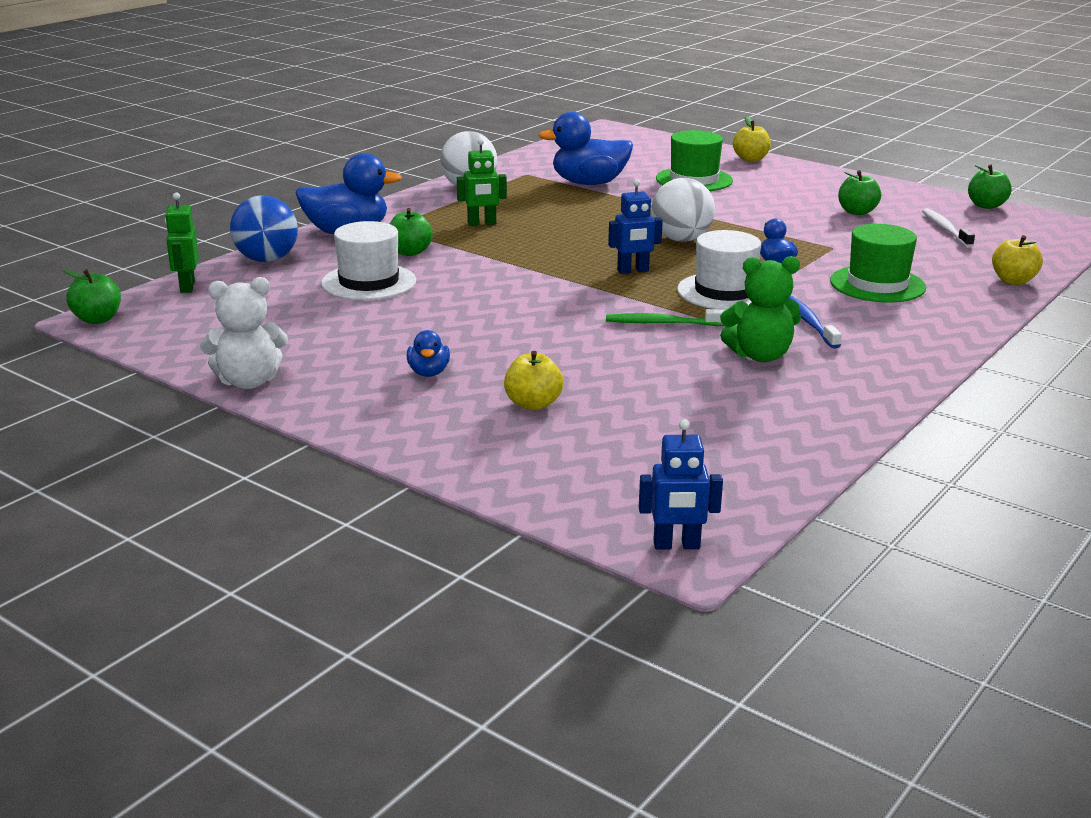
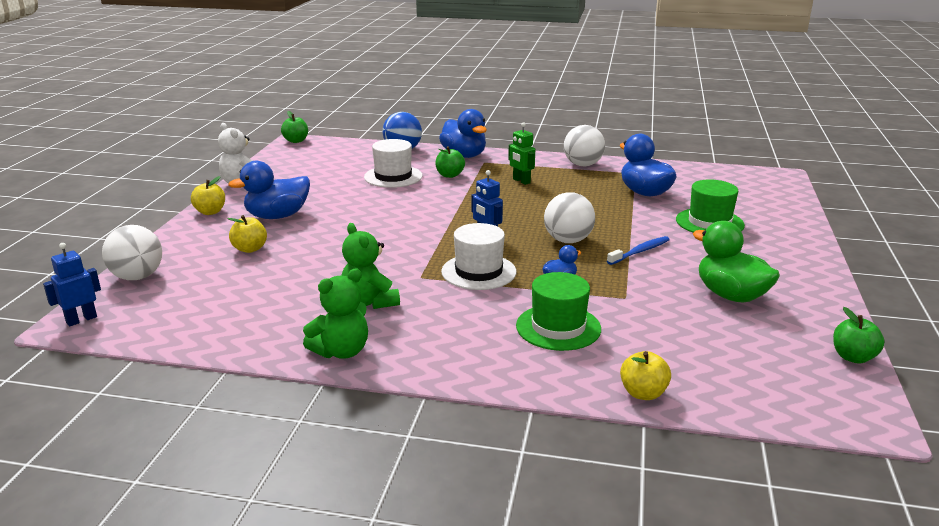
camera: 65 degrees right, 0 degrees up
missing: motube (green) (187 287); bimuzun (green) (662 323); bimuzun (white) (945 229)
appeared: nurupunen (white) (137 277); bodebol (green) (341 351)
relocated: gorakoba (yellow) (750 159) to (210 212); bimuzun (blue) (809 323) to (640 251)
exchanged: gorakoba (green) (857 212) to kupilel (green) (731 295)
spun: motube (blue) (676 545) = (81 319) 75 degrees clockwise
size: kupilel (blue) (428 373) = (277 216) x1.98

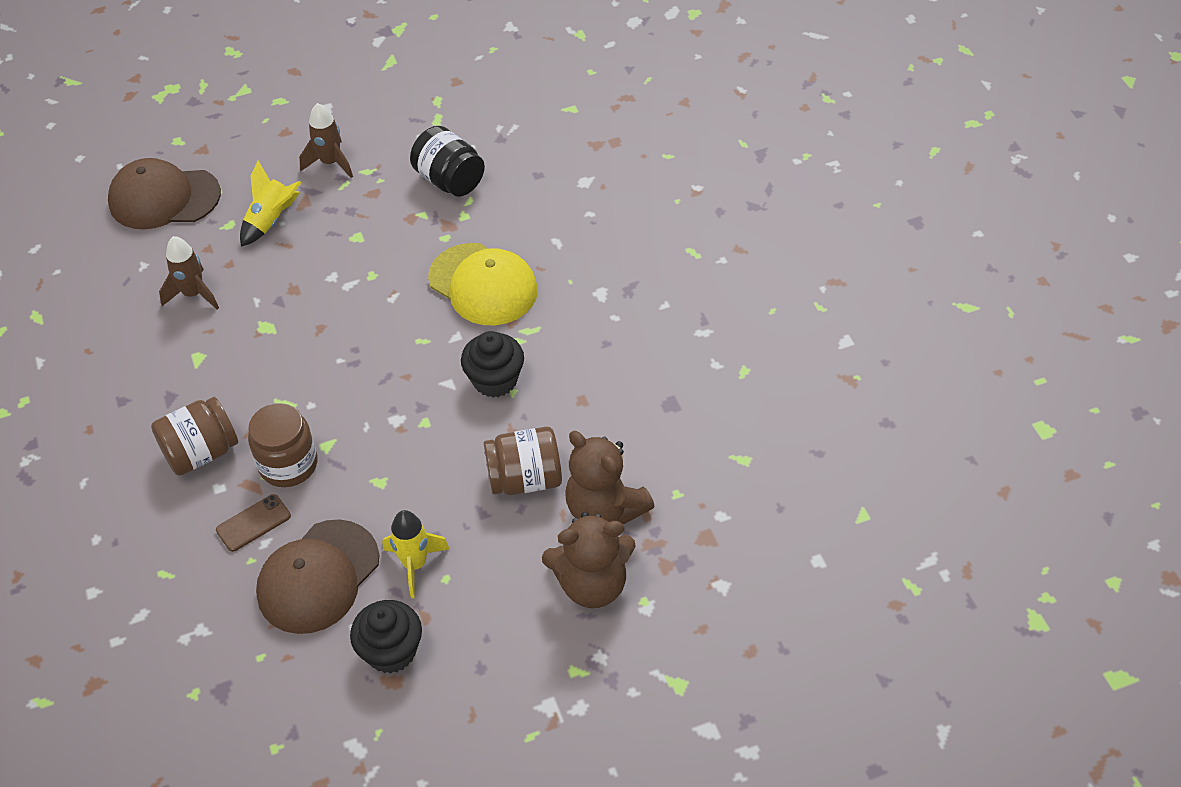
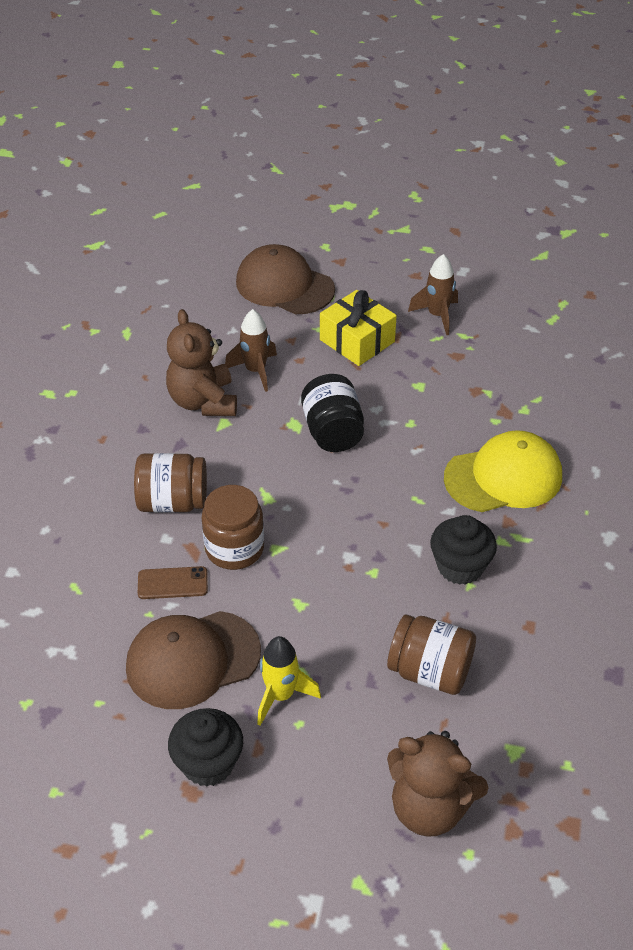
camera: 30 degrees right, 5 degrees down
relocated: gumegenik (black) (450 180) to (333 432); bodebol (brown) (605 509) to (203 402)
exchanged: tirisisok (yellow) (271 221) to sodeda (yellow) (357 341)
spun: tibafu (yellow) (483 284) = (503 477) 90 degrees counterclockwise

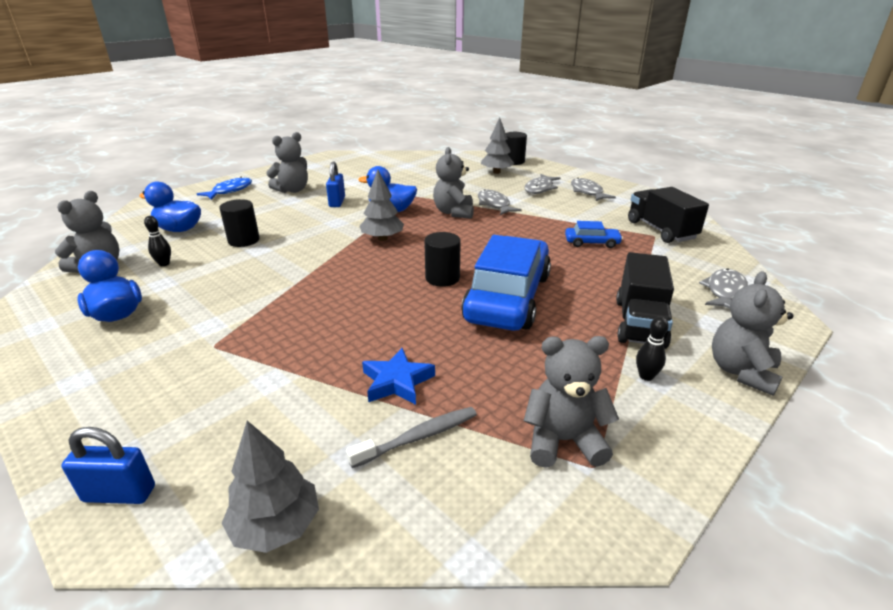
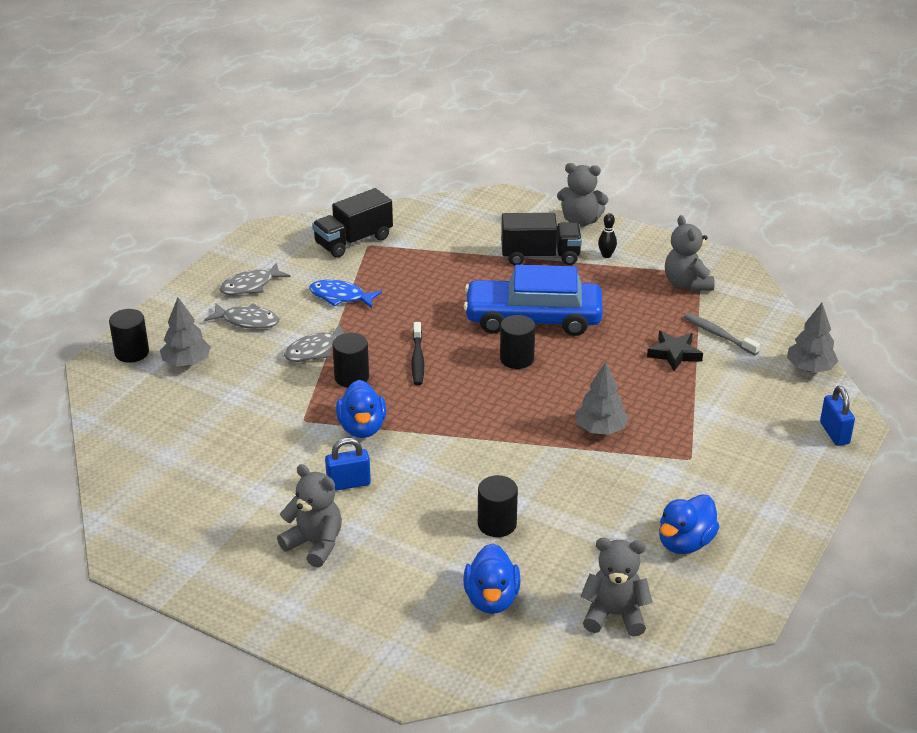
camera: 105 degrees left, 5 degrees up
missing: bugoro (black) (164 264); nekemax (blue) (592 243); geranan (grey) (724 292)
appeared: bimuzun (black) (417 359)
relocated: geranan (blue) (230 191) to (340 297); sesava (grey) (382 238) to (600 429)
exchanged: bodebol (grey) (454 212) to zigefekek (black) (351 377)
colour: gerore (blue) (397 381) to gerore (black) (674 354)

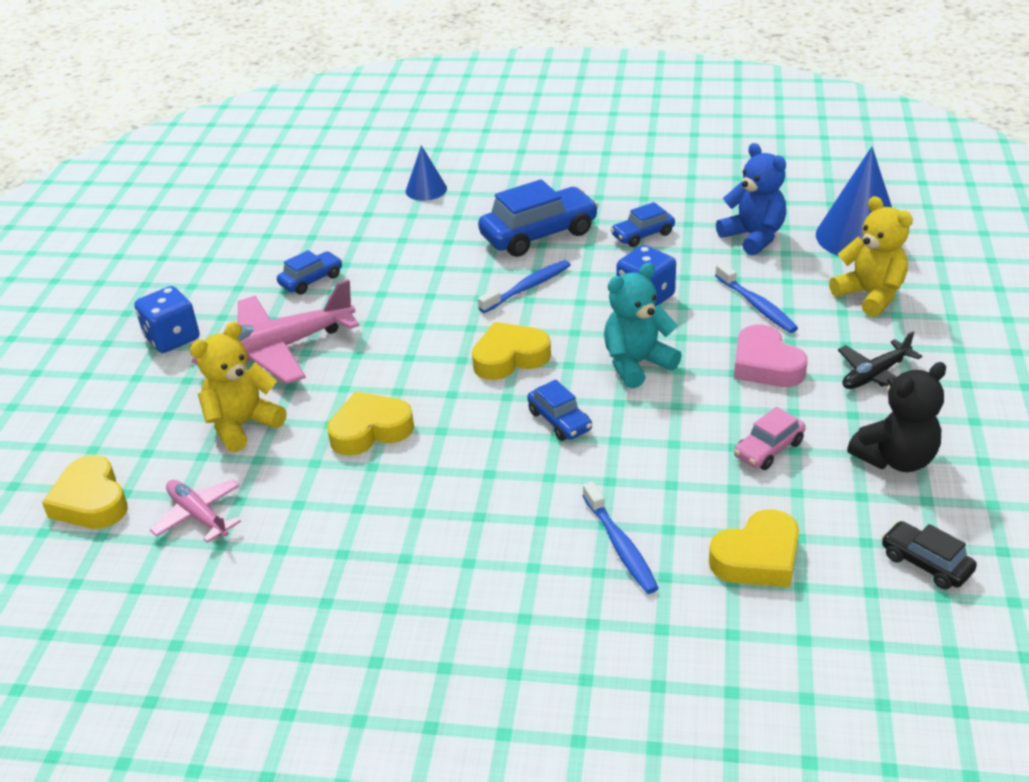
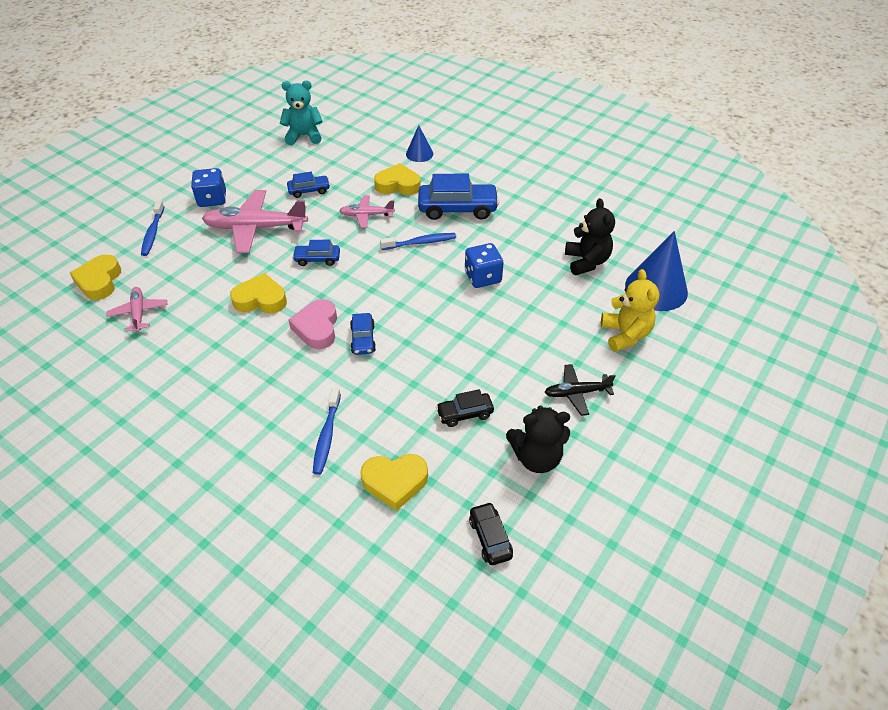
camera: 25 degrees right, 10 degrees up
missing: bodebol (yellow) (242 425)
appeared: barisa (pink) (366 215)
relocated: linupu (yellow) (509 357) to (398 185); bodebol (turquoise) (636 364) to (304 136); nekemax (blue) (642 235) to (317 259); bimuzun (blue) (757 305) to (153 233); linupu (pink) (765 365) to (317 328)
colour: bodebol (blue) (753 237) to bodebol (black) (586 262); nekemax (pink) (768 449) to nekemax (black) (464 414)

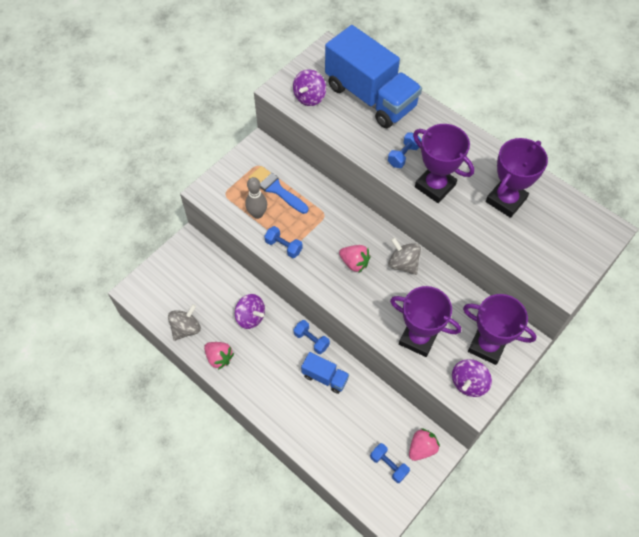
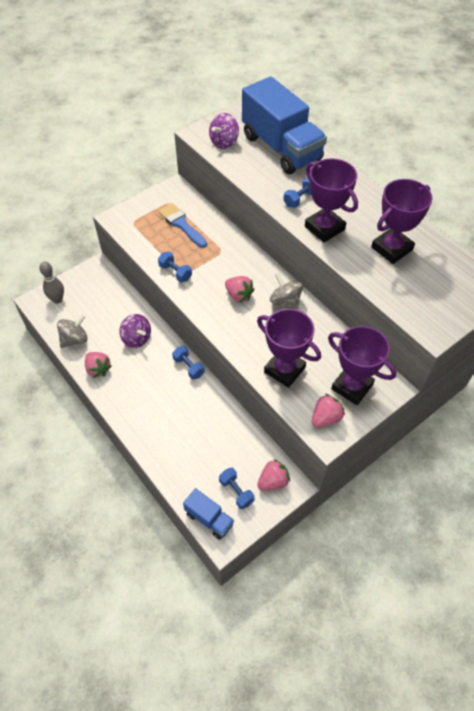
camera: 10 degrees right, 5 degrees down
relocated: bugoro (grey) (257 214) to (57 299); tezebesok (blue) (325 377) to (209 519)
exchanged: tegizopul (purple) (468 383) to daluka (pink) (325 418)

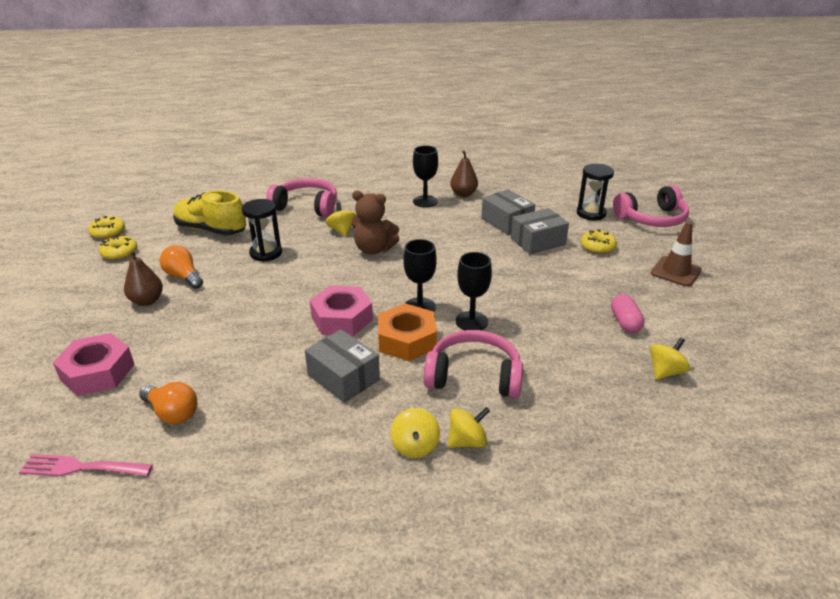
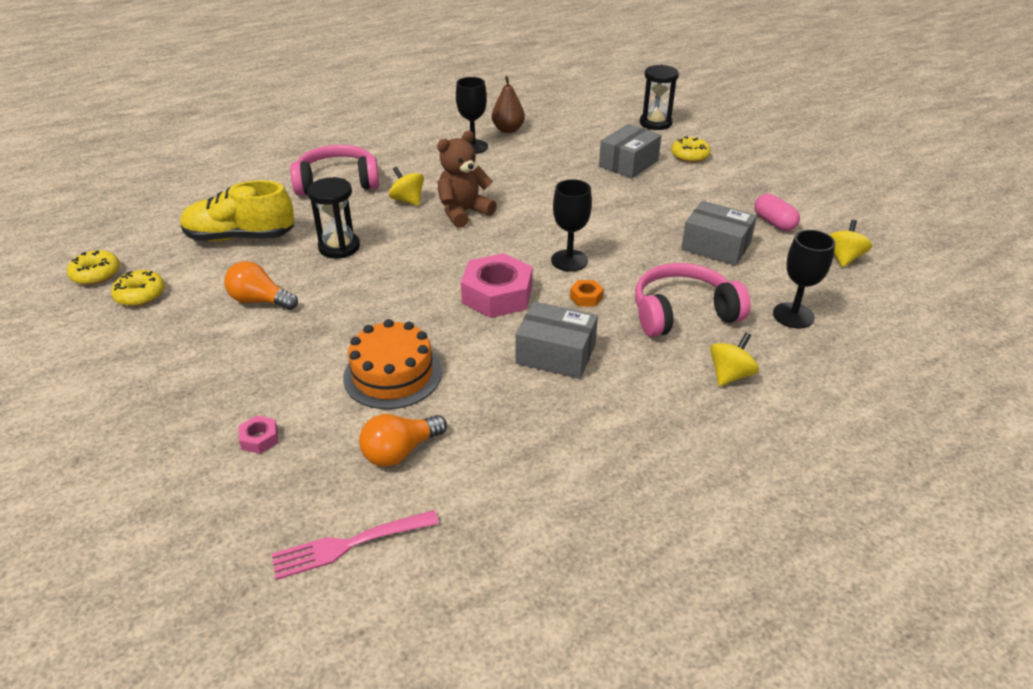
camera: 25 degrees left, 5 degrees up
missing: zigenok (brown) (147 301); tegizopul (yellow) (415 446); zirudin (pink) (652 219); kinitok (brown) (675 272)
appeared: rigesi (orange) (392 374)
relocated: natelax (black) (471 321) to (793 315); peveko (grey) (506 222) to (716 246)
spun: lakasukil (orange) (172 413) = (400 451) 135 degrees clockwise; bodebol (brown) (374 249) = (463 212) 150 degrees clockwise
size: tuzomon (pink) (98 372) = (259 439) x0.44; tuzomon (orange) (406 340) = (586 297) x0.44

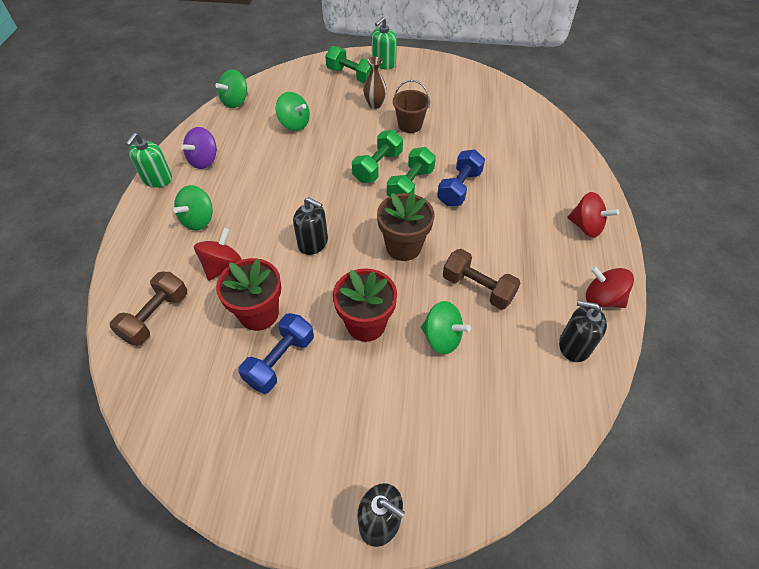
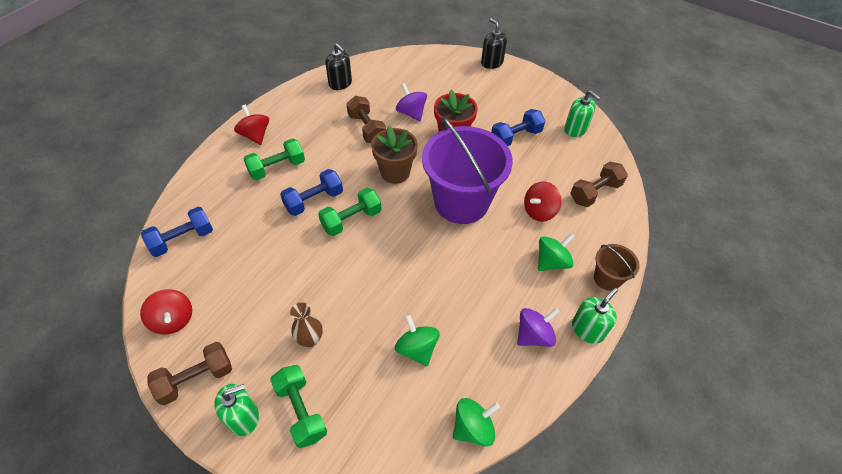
camera: 155 degrees left, 0 degrees up
missing: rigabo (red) (259 314)
appeared: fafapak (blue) (182 240); fafapak (brown) (196 379); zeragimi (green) (575 129)
relocated: fafapak (green) (377 167) to (277 168); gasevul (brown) (410 125) to (607 278); tegizopul (red) (602 299) to (173 320)
exchanged: zeragimi (black) (313 243) to gasevul (purple) (461 202)
colour: tegizopul (green) (442 338) to tegizopul (purple) (411 113)

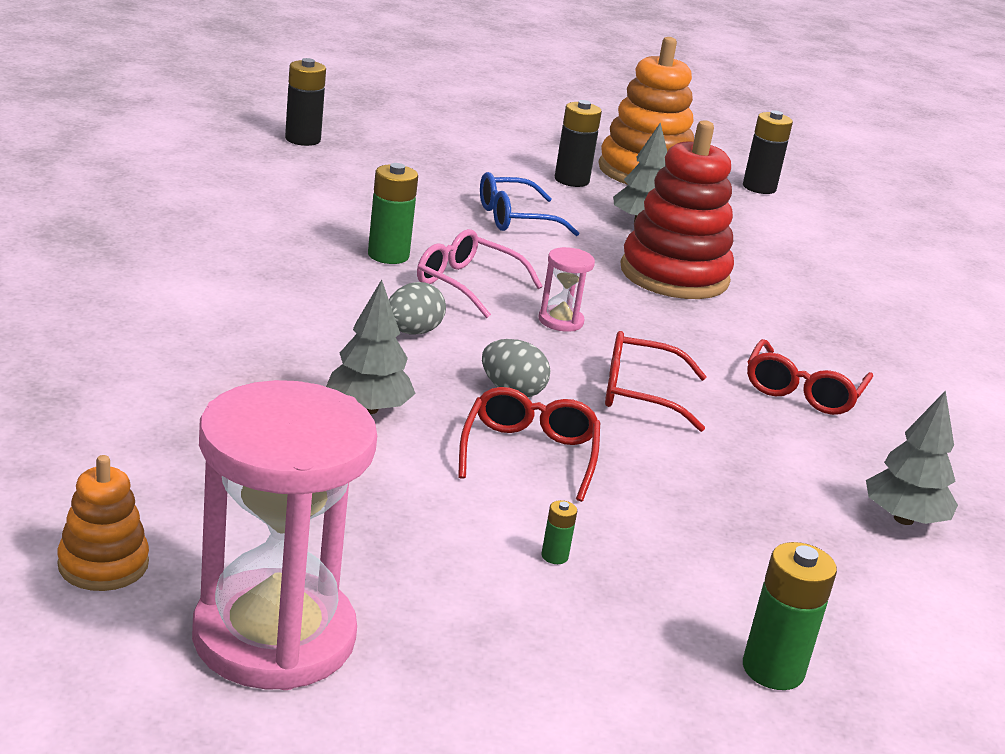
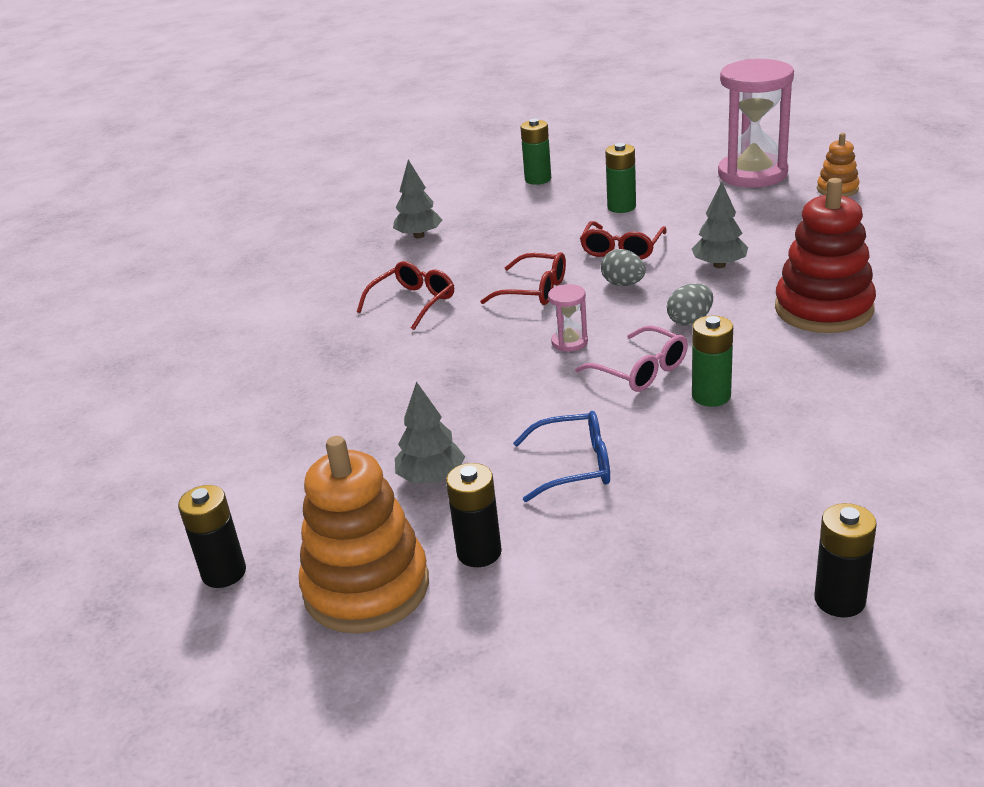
camera: 160 degrees left, 5 degrees up
relocated: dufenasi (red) (674 275) to (823 309)
size: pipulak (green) (554 556) = (621 207) x2.12

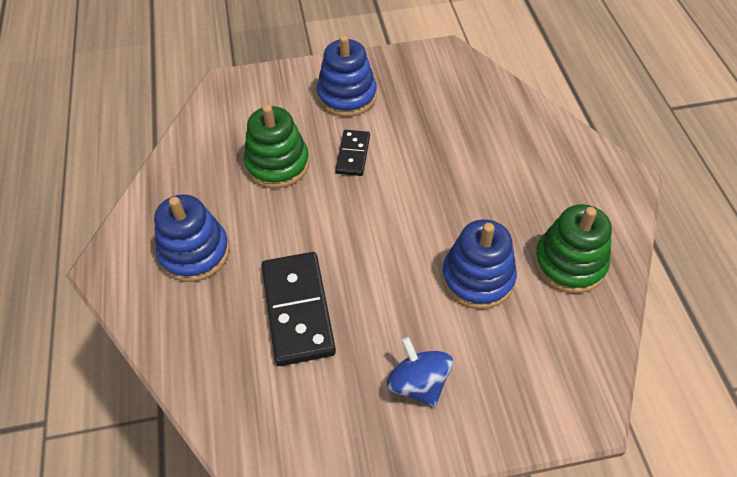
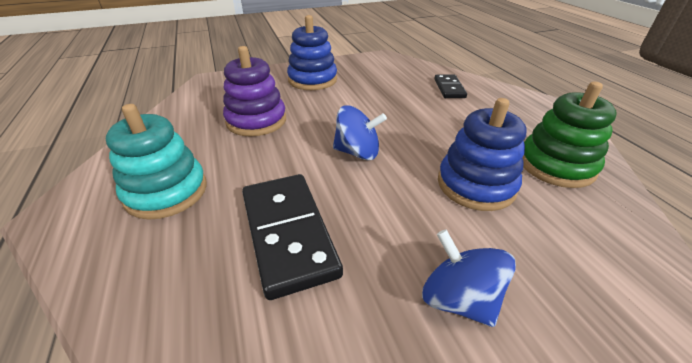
camera: 10 degrees left, 15 degrees down
appeared: tegizopul (blue) (357 152)
relocated: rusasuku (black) (353 154) to (449 88)
colour: dufenasi (blue) (195 252) to dufenasi (turquoise) (166 192); dufenasi (green) (277 164) to dufenasi (purple) (256 121)

